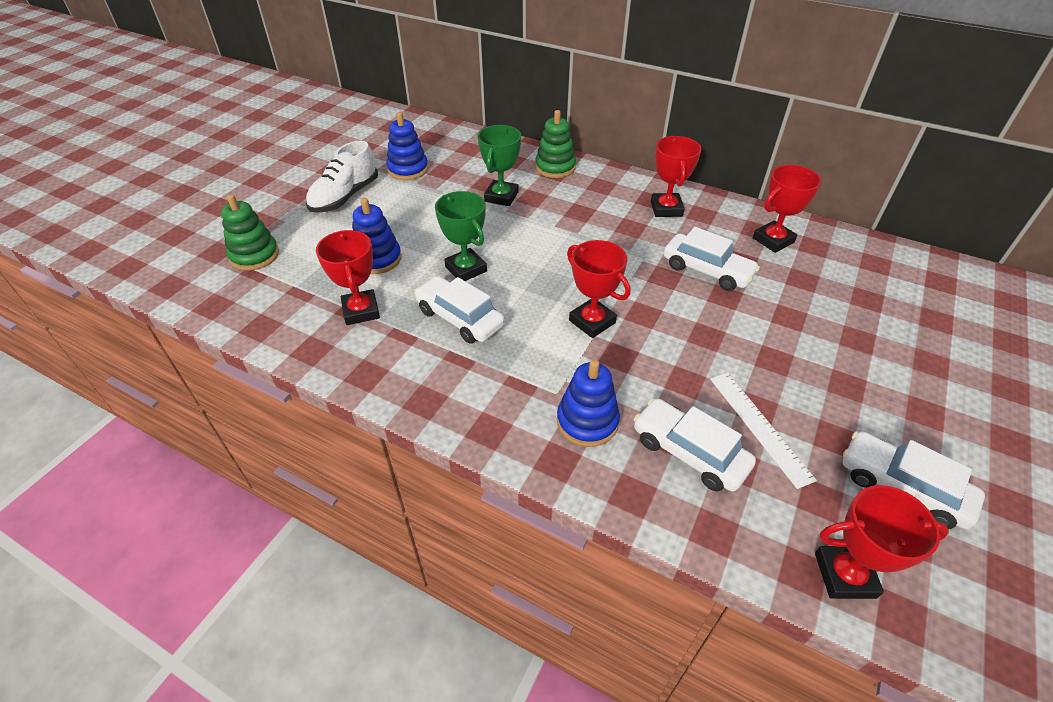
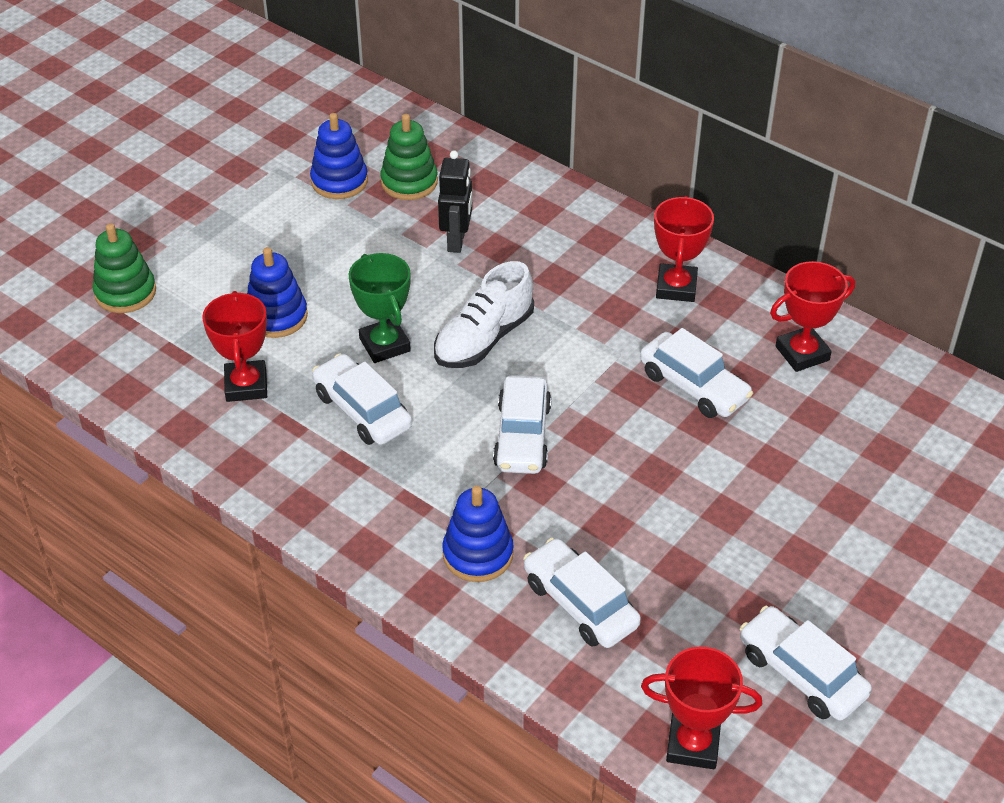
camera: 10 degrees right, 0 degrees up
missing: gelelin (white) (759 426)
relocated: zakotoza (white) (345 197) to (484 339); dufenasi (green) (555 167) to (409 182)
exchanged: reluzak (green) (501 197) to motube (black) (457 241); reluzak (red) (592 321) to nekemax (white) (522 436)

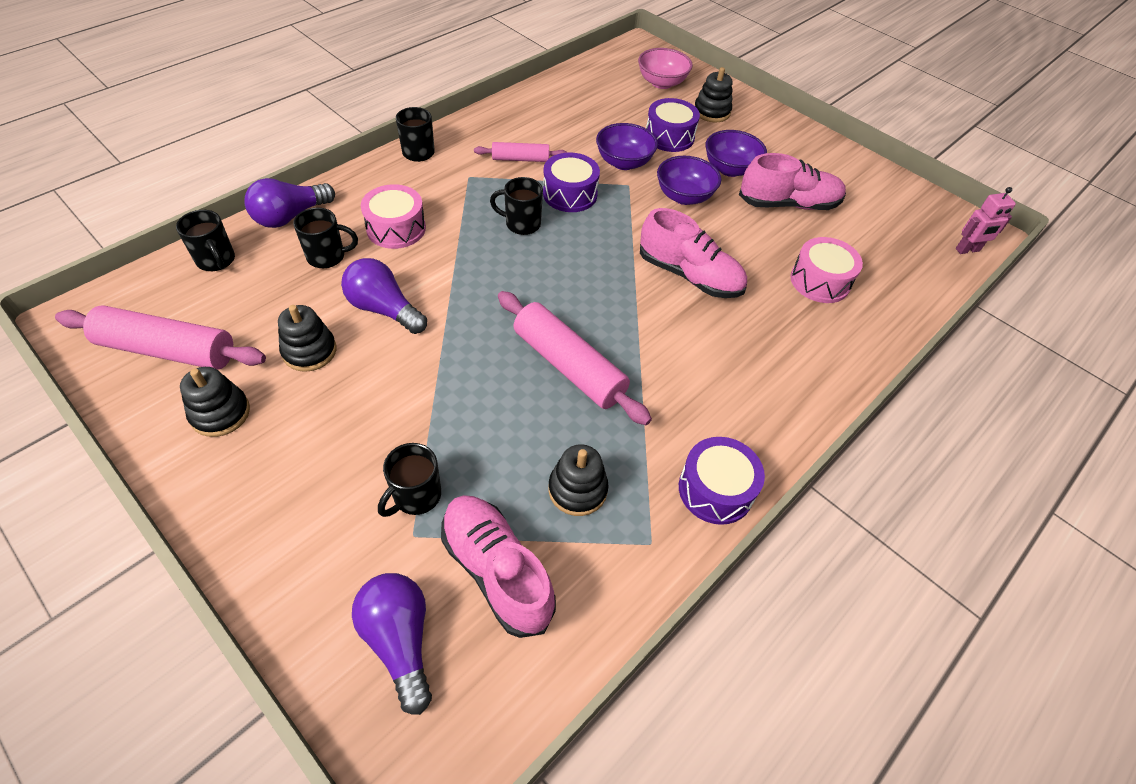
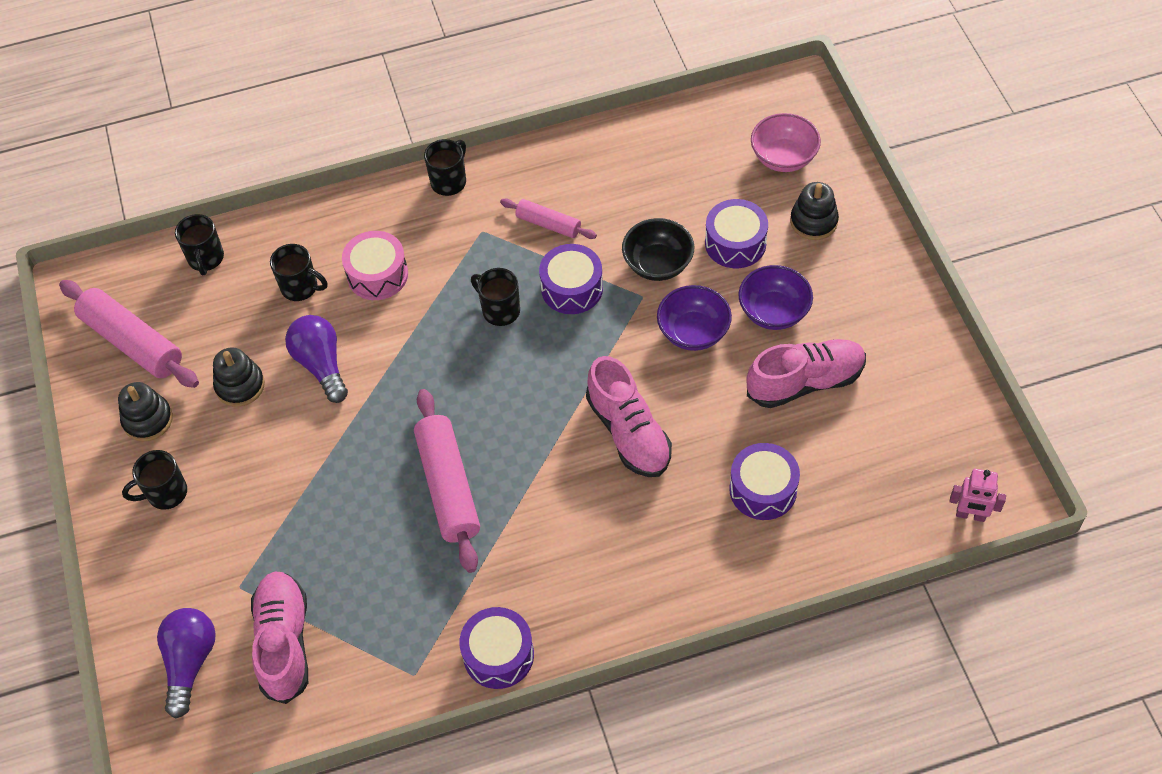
camera: 35 degrees right, 5 degrees up
missing: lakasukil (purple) (290 216); dufenasi (black) (577 489)
relocated: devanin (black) (416 496) to (165 493)
colour: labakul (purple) (624 162) to labakul (black) (658 264); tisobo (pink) (820 281) to tisobo (purple) (763 489)
spun: zakotoza (pink) (788 204) = (805 382) 45 degrees counterclockwise

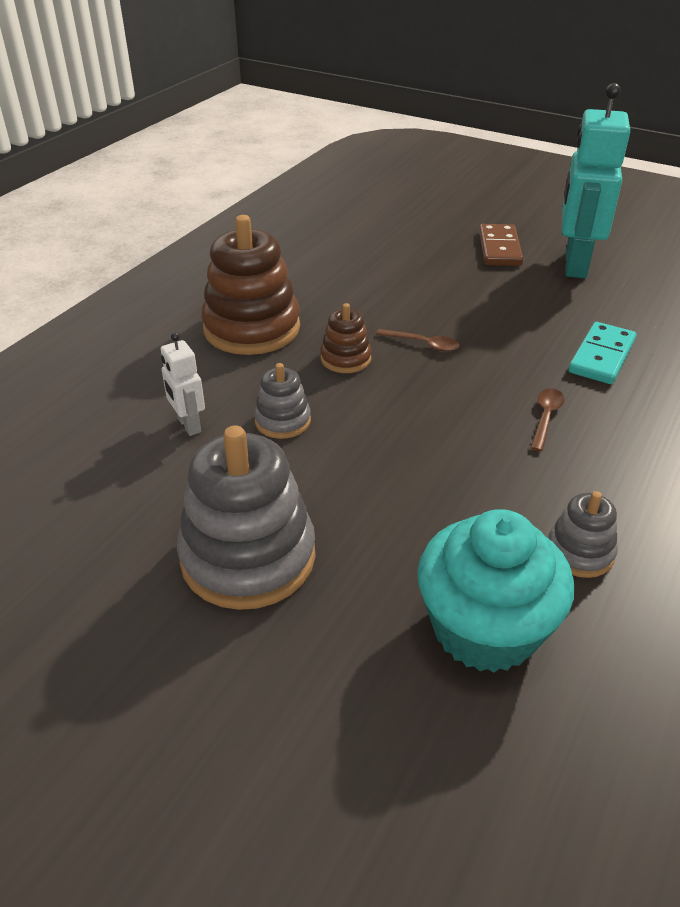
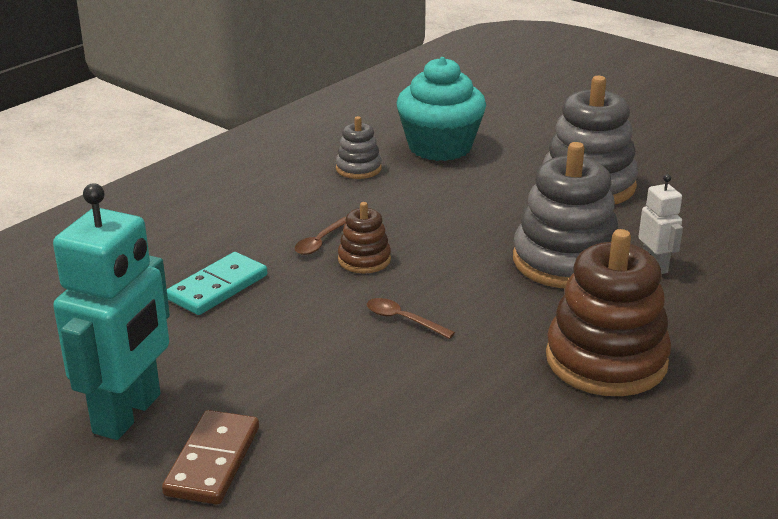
camera: 170 degrees left, 10 degrees down
relocated: dufenasi (brown) (345 359) to (364 260)
size: dufenasi (grey) (282 421) = (565 261) x2.00

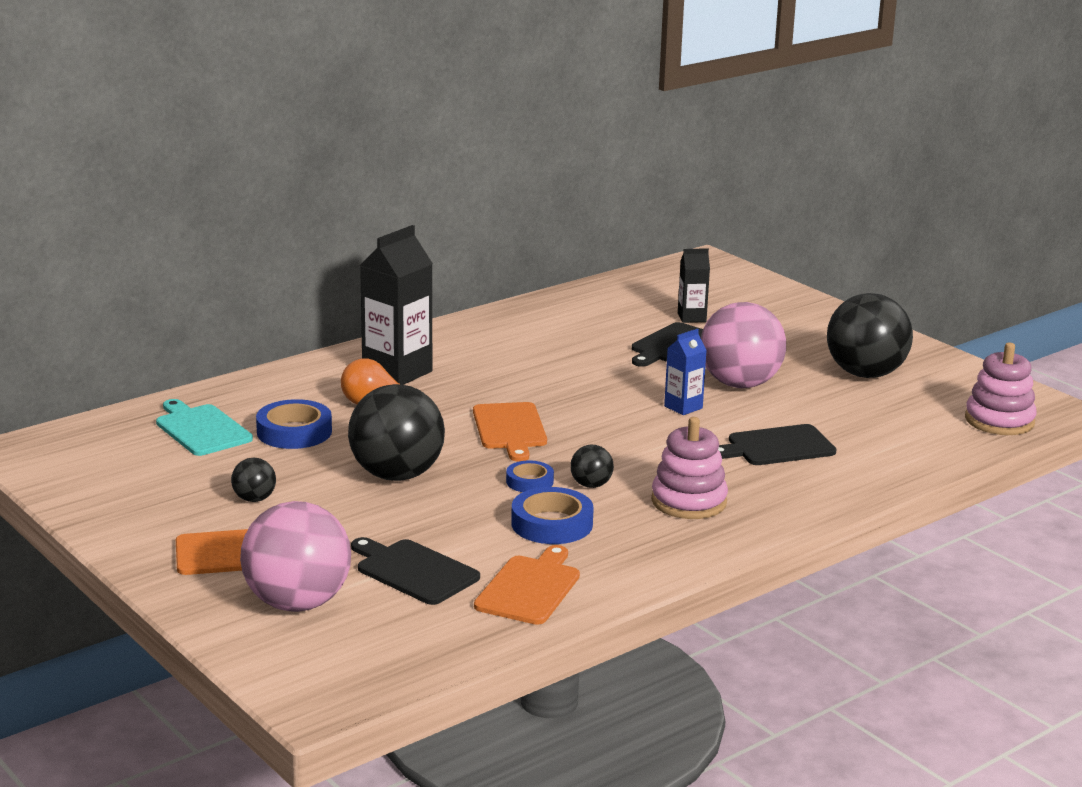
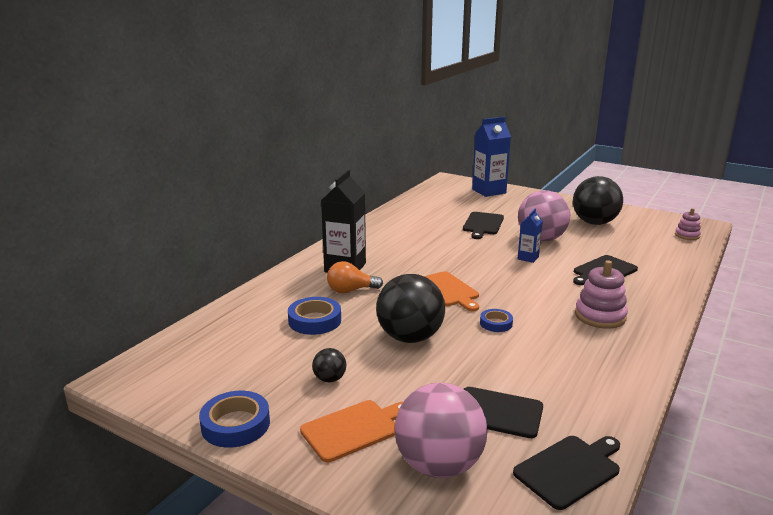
camera: 20 degrees left, 0 degrees up
missing: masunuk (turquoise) (201 429); masunuk (orange) (530 588); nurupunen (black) (591 485); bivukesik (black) (691 317)
appeared: bivukesik (blue) (489 191); masunuk (black) (569 469)
relocated: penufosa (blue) (552 524) to (235 424)
size: dufenasi (pink) (999 421) = (687 235) x0.61

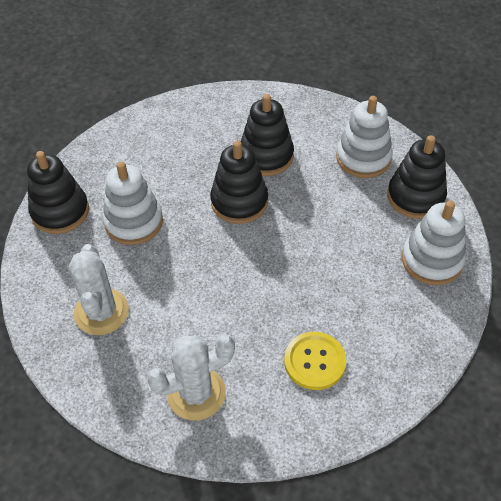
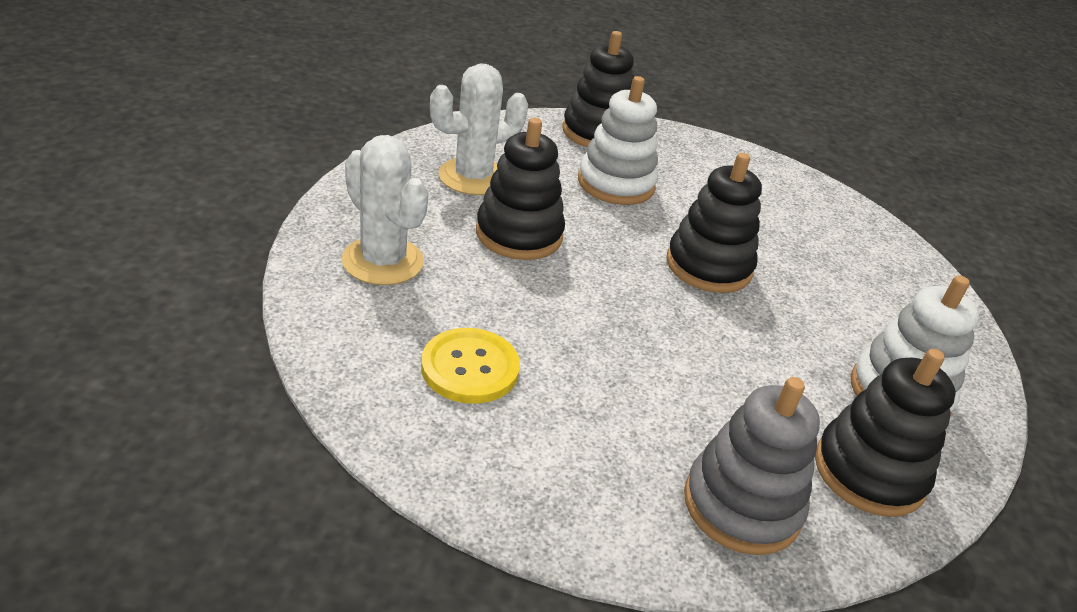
camera: 65 degrees right, 15 degrees down
relocated: dufenasi (black) (266 156) to (519 234)
colour: dufenasi (white) (432 260) to dufenasi (grey) (741 505)

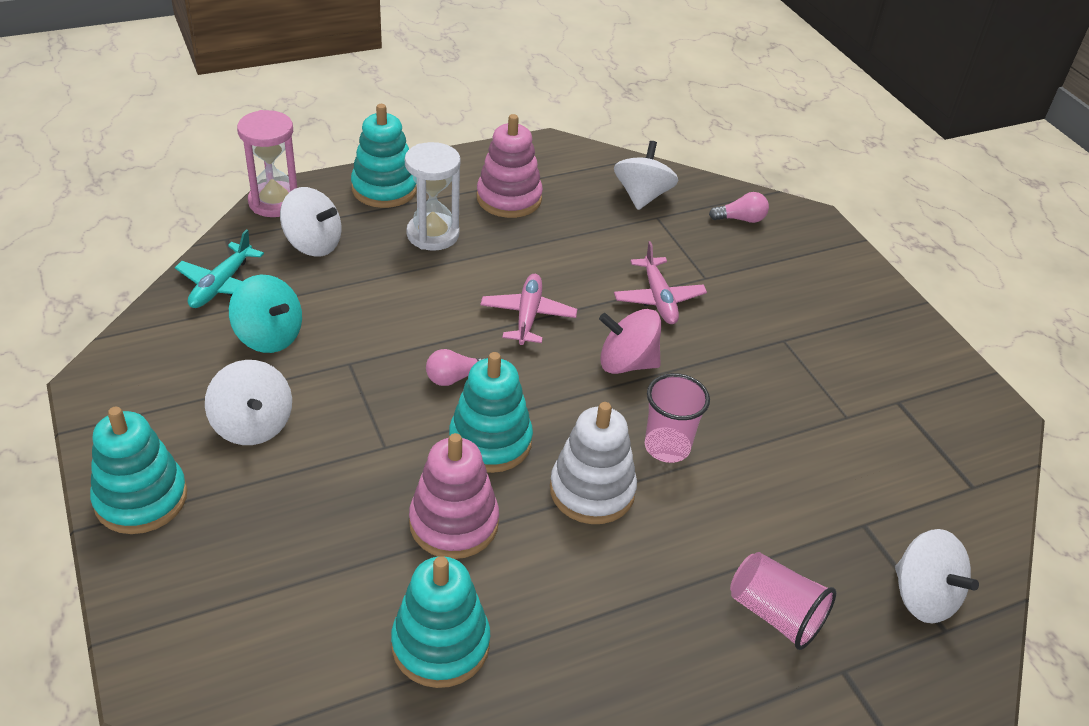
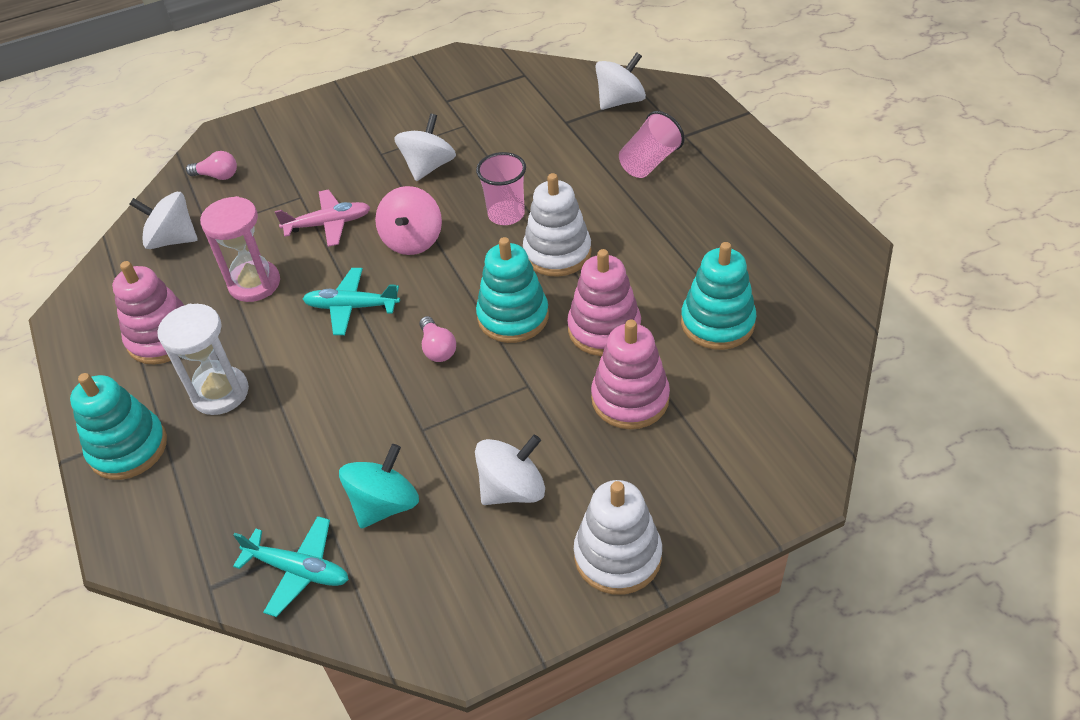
camera: 85 degrees left, 5 degrees up
appeared: dufenasi (pink) (630 399)
relocated: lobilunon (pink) (274 202) to (254 283); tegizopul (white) (313 244) to (428 167)
colour: dufenasi (turquoise) (141 499) to dufenasi (white) (617 556); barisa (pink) (528 316) to barisa (turquoise) (352 307)
spun: lakasukil (pink) (740 219) = (217 176) 105 degrees clockwise

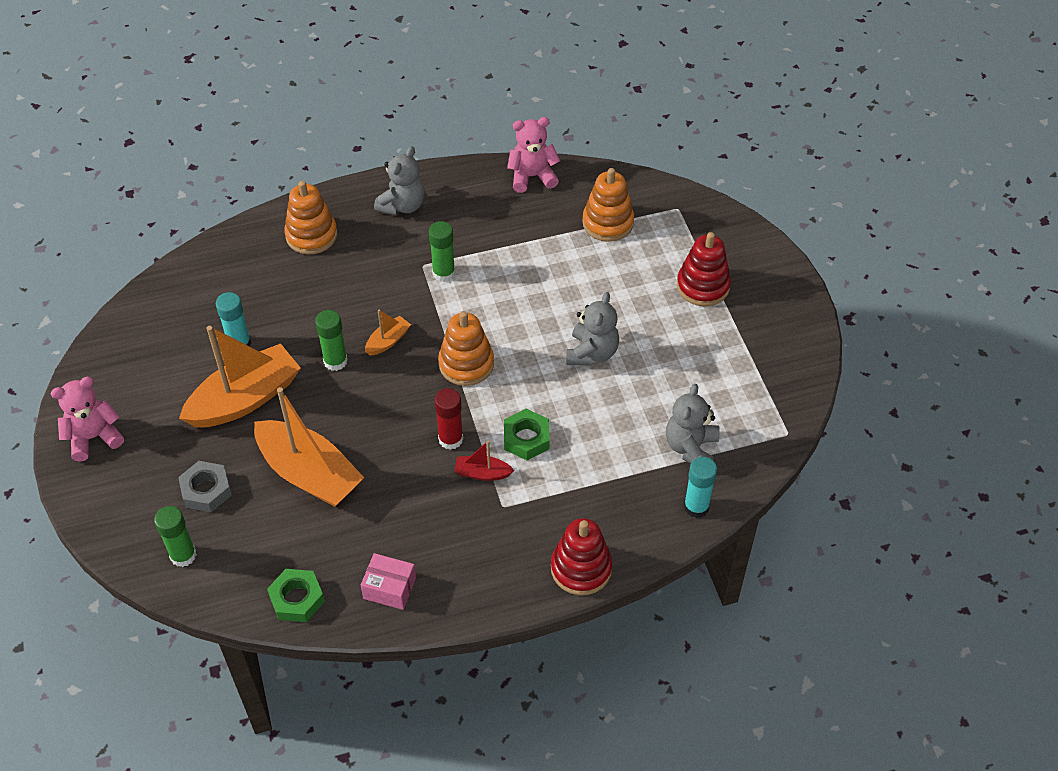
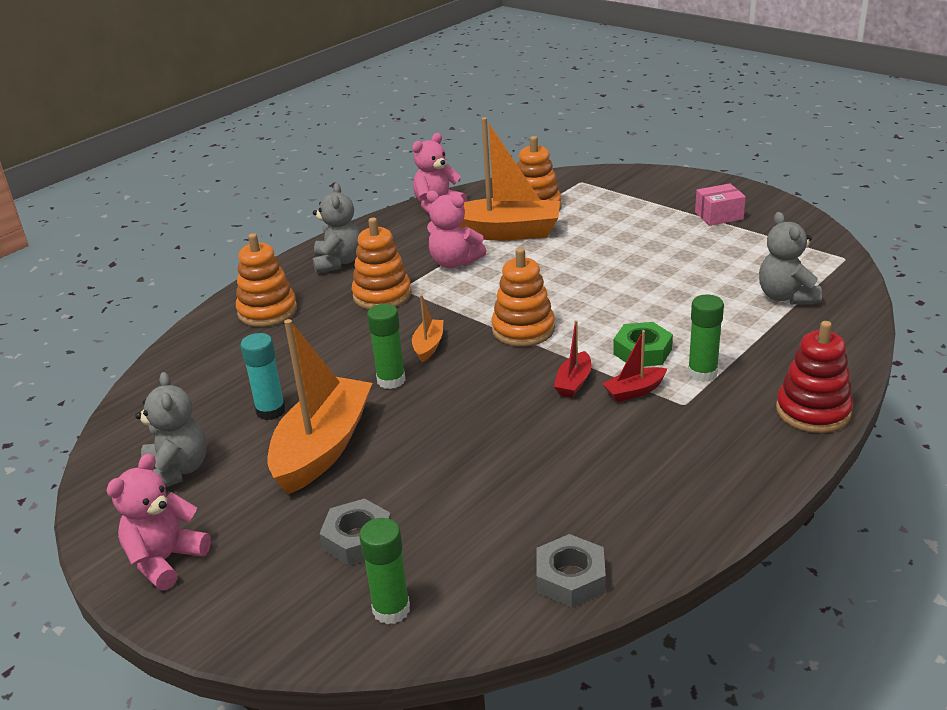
camera: 30 degrees left, 20 degrees down
missing: dufenasi (red) (703 286); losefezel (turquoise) (696 507)
appeared: dufenasi (orange) (382 295); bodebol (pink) (454 263)
relocated: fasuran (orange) (309 474) to (504 232); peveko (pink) (389 588) to (719 216); losefezel (green) (443 273) to (702 373); bodebol (grey) (592 353) to (177 471)
exchanged: losefezel (red) (450 439) to fasuran (red) (573 382)
colour: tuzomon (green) (297 599) to tuzomon (grey) (570 578)

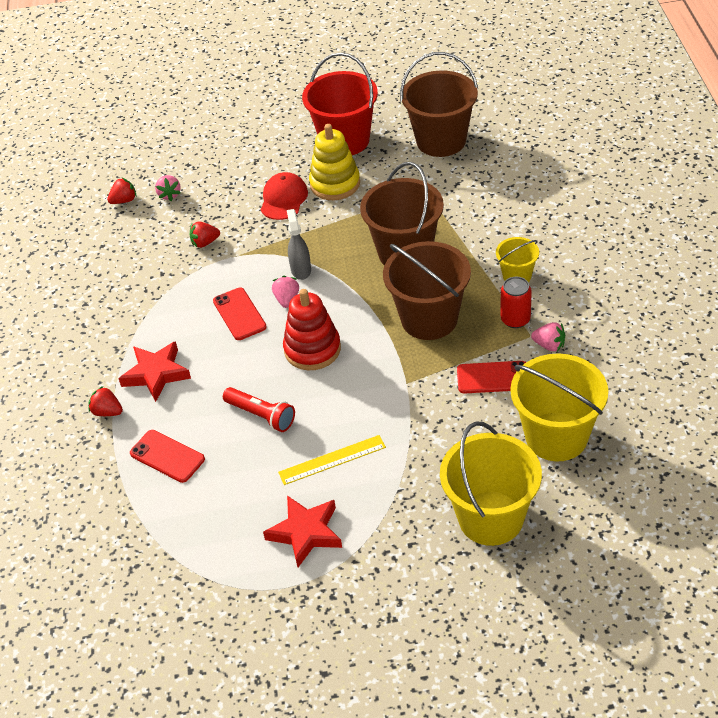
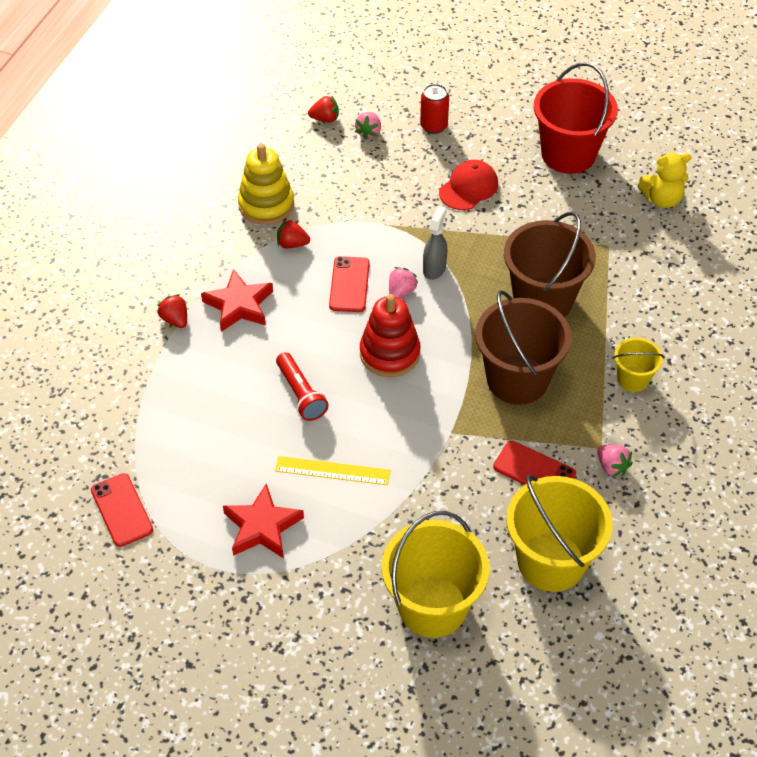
camera: 25 degrees right, 5 degrees up
relocated: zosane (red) (167 456) to (122 510); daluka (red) (205 243) to (292 244); dufenasi (yellow) (335 184) to (266 205); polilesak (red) (515 319) to (433 126)
exchanged: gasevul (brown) (441 141) to bodebol (yellow) (661 199)

